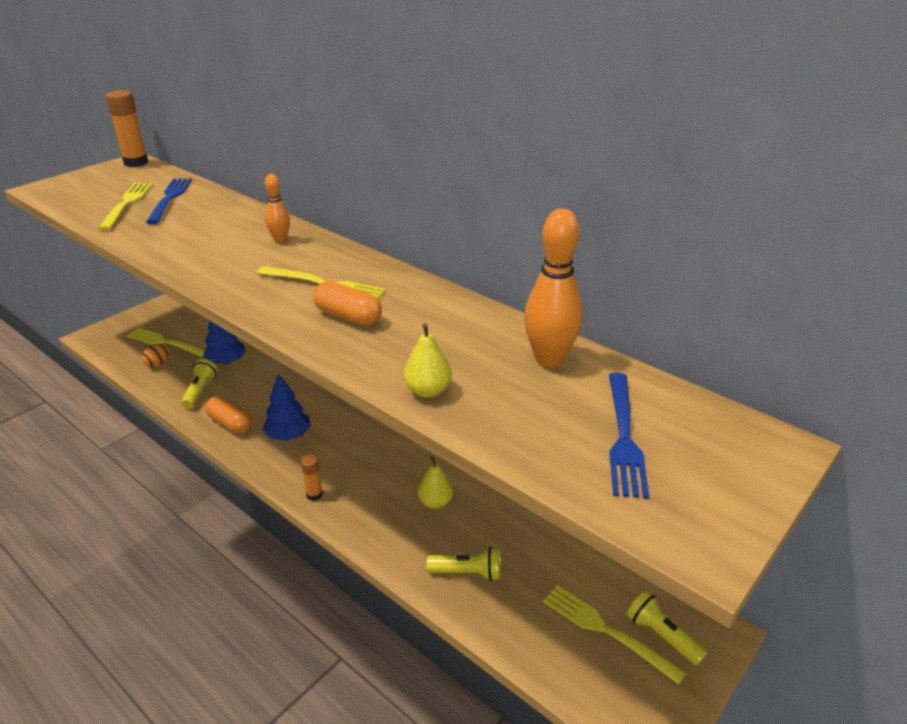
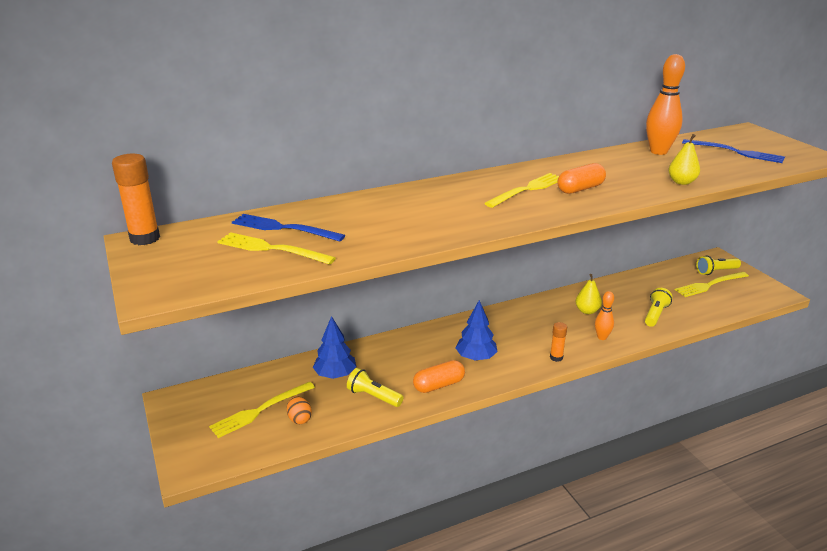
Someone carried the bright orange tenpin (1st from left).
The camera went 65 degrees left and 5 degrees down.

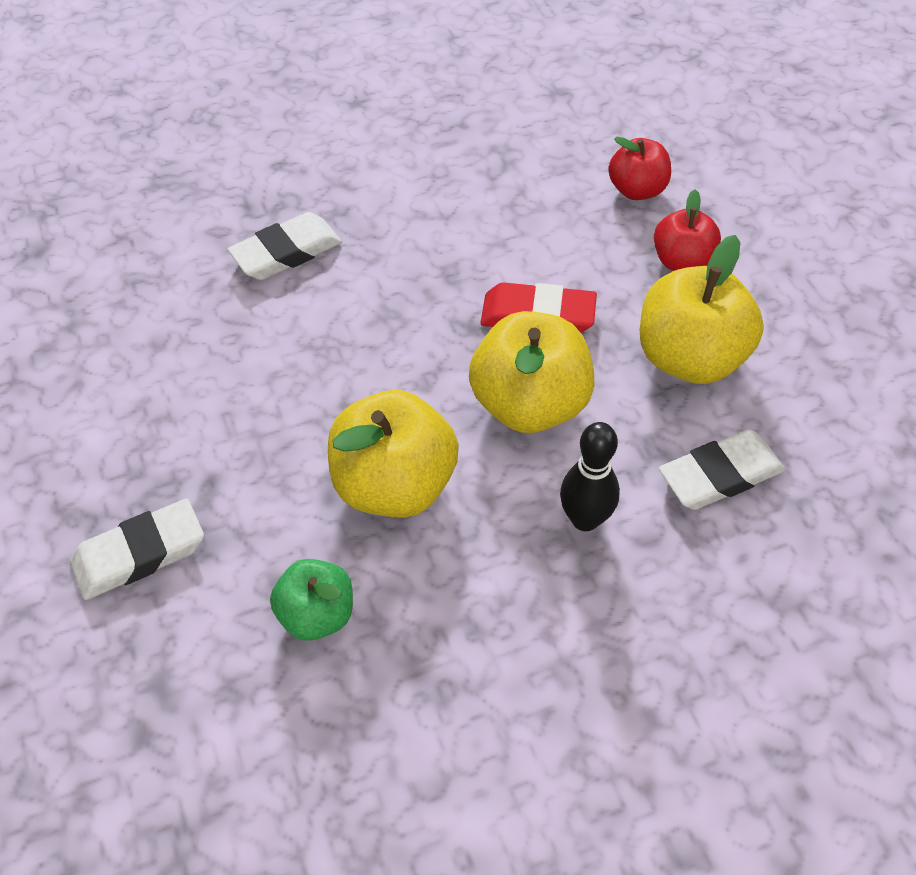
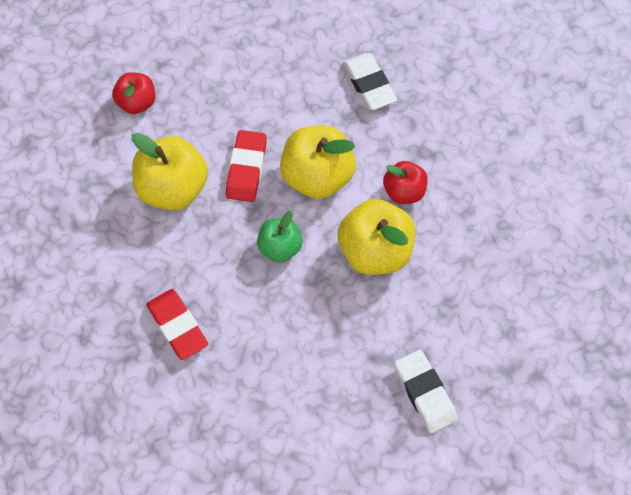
Someone repainted the white eraser (2nd from left), which became the crimson eraser (1st from left).
Someone carried the emerald apple.
Someone took away the black tenpin.
Someone carried the bright yellow apple (3rd from left in the first image).
Someone carried the crimson apple (2nd from left).
The camera went 90 degrees left and 10 degrees up.

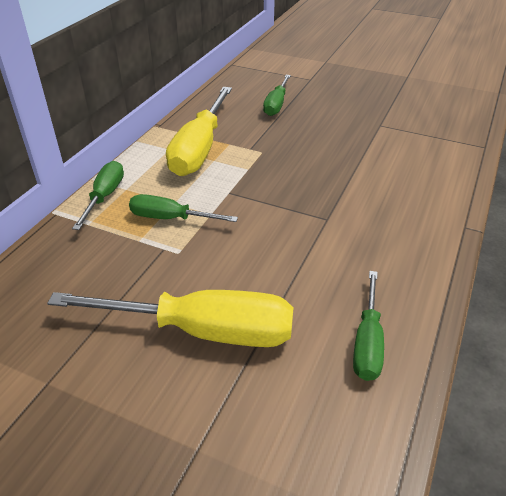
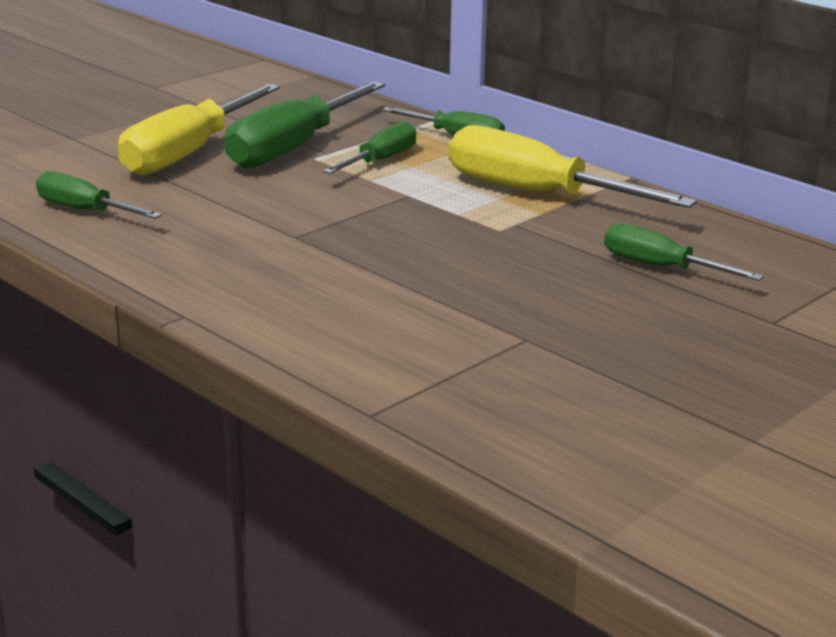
Someone put down the emerald hand screwdriver (2nd from left).
The camera went 110 degrees right and 15 degrees down.

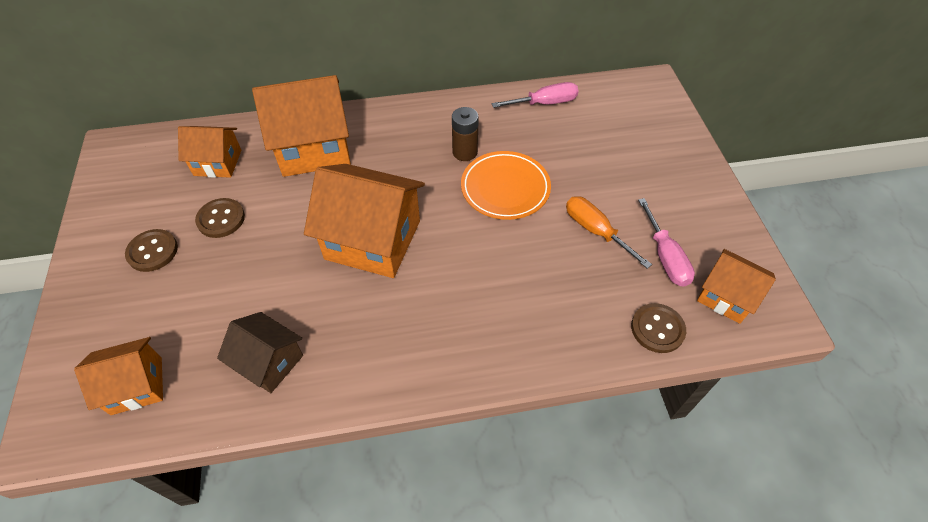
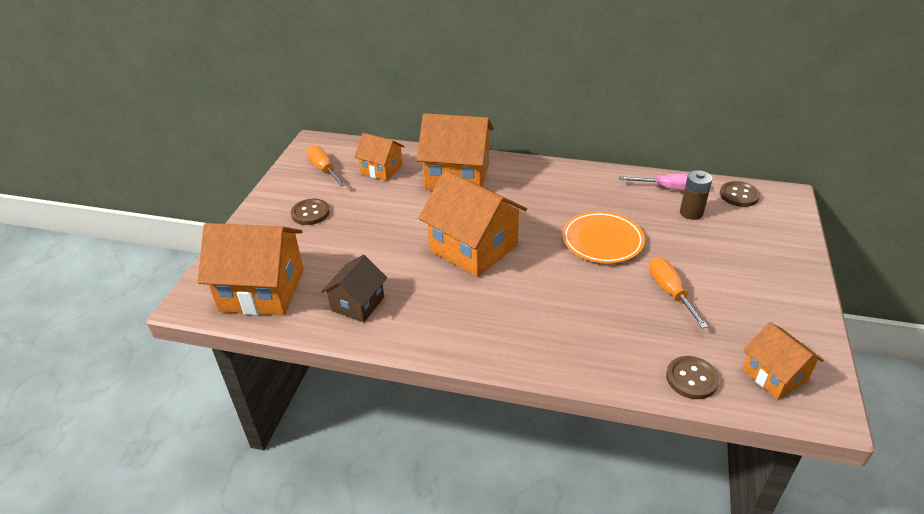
Someone scaled the bright orange cottage (1st from left) by 1.76.
Someone carried the dark brown shirt button (2nd from left in the first image).
Someone rotated the dark brown cottage by 60 degrees clockwise.
Someone carried the dark brown AA battery.
Someone took away the rose-pink hand screwdriver (2nd from left).
Someone put down the bright orange hand screwdriver (1st from left).
The camera went 25 degrees right and 15 degrees down.

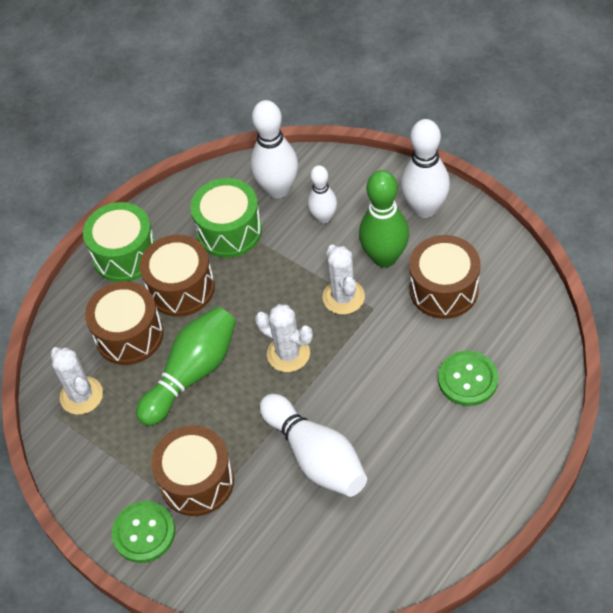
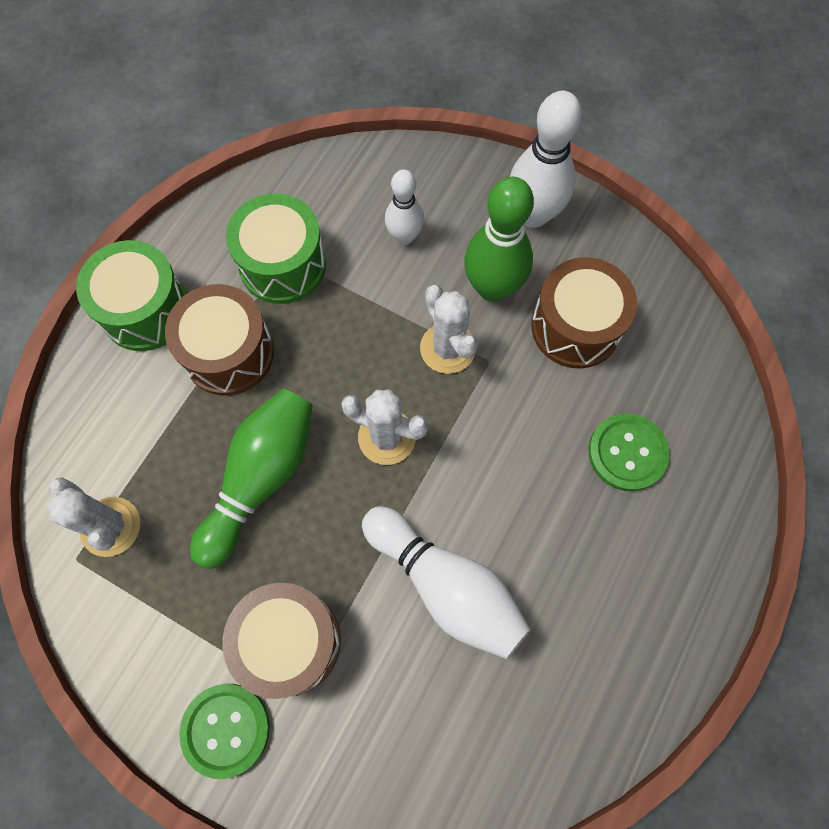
Someone took away the dark brown toy drum (1st from left).
Someone took away the white tenpin (1st from left).
The camera went 15 degrees left and 15 degrees up.

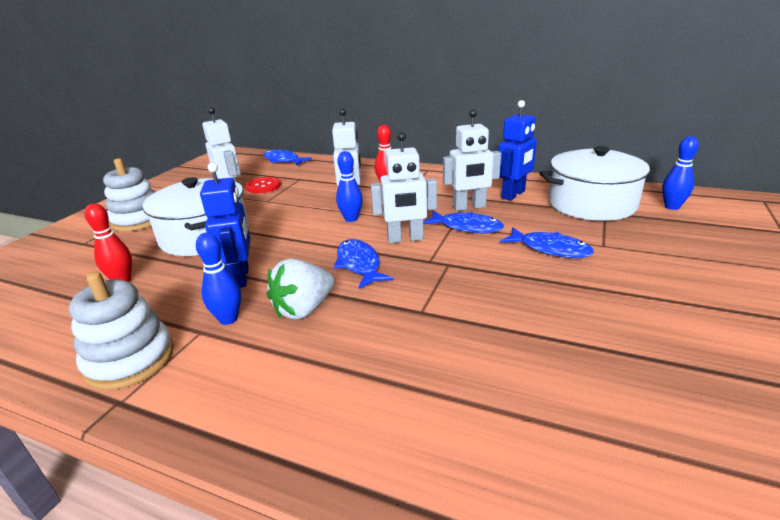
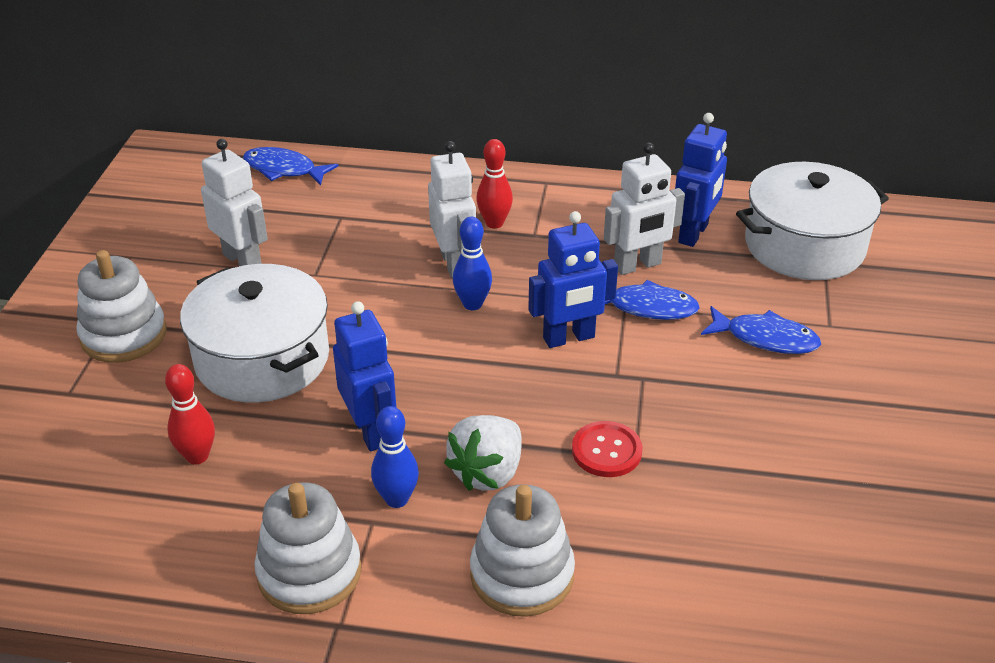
Someone carried the crimson shirt button.
Someone took away the cobalt fish (2nd from left).
Someone repainted the white robot (3rd from left), which became the cobalt robot (2nd from left).
Someone took away the cobalt tenpin (3rd from left).
Someone put down the white stacking toy (3rd from left).
The camera went 15 degrees left and 10 degrees up.

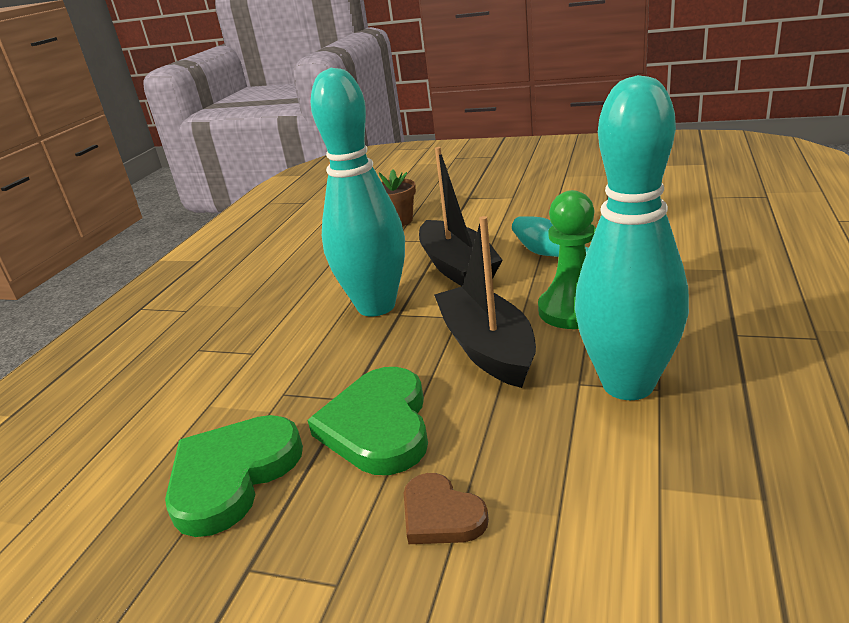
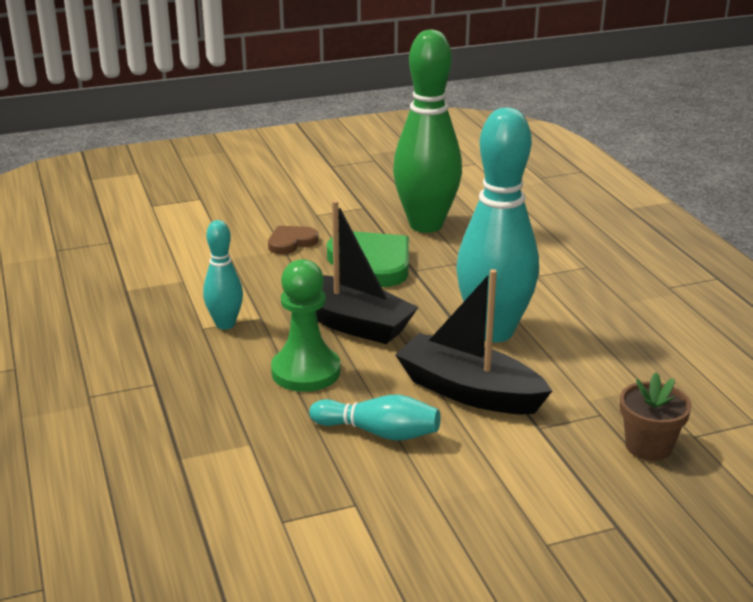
Someone swapped the emerald heart shape (1st from left) for the emerald tenpin.
Someone rotated the dark brown heart shape by 45 degrees counterclockwise.
Someone scaled the aqua tenpin (3rd from left in the first image) by 0.49.
The camera went 140 degrees right and 0 degrees up.

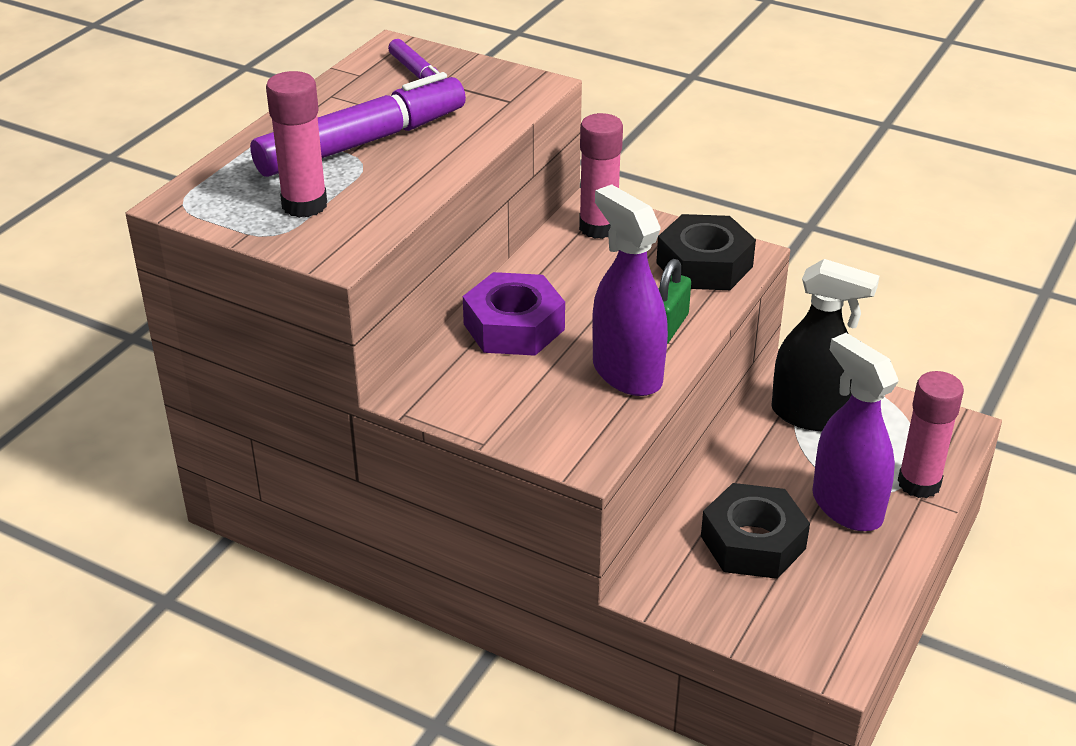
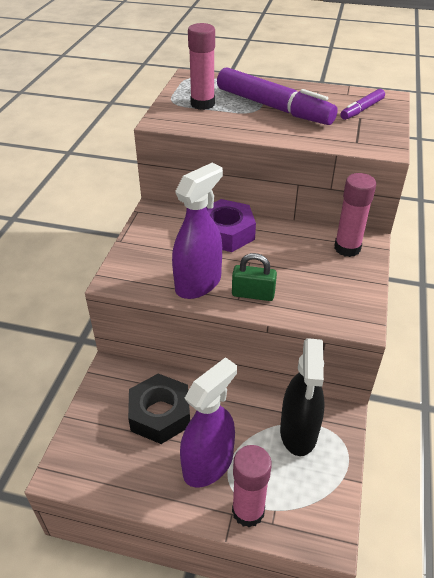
Someone took away the black hexagon nut (1st from left).
The camera went 75 degrees right and 5 degrees up.

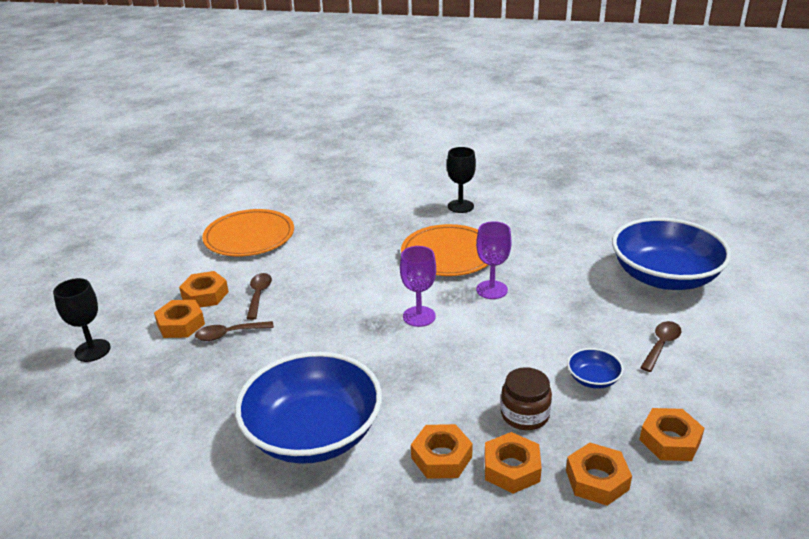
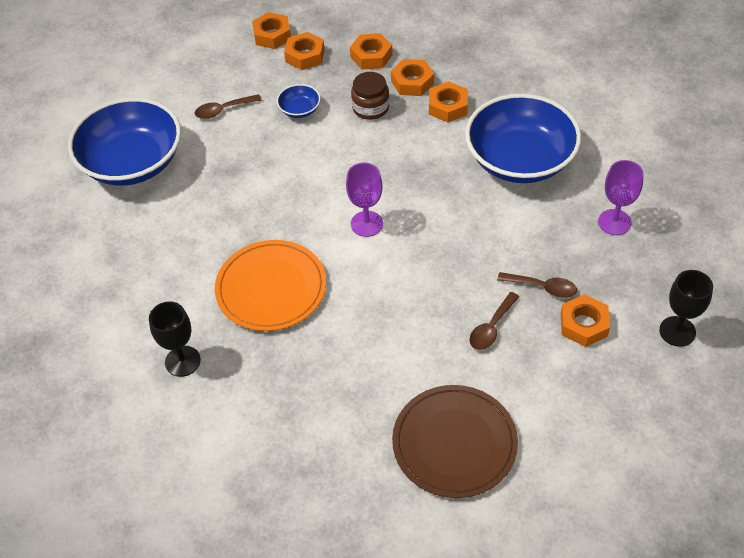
Someone carried the bright orange hexagon nut (2nd from left in the first image).
Someone repainted the bright orange flat dish (1st from left), which became the dark brown flat dish.
Someone carried the royal purple chalice (2nd from left).
The camera went 145 degrees left and 20 degrees up.

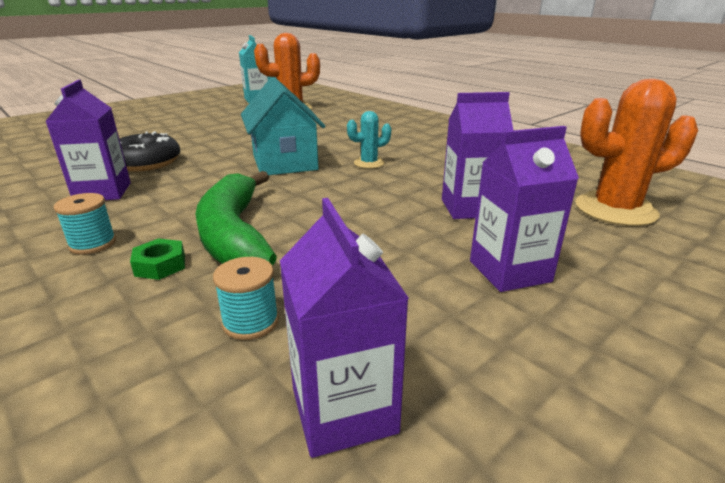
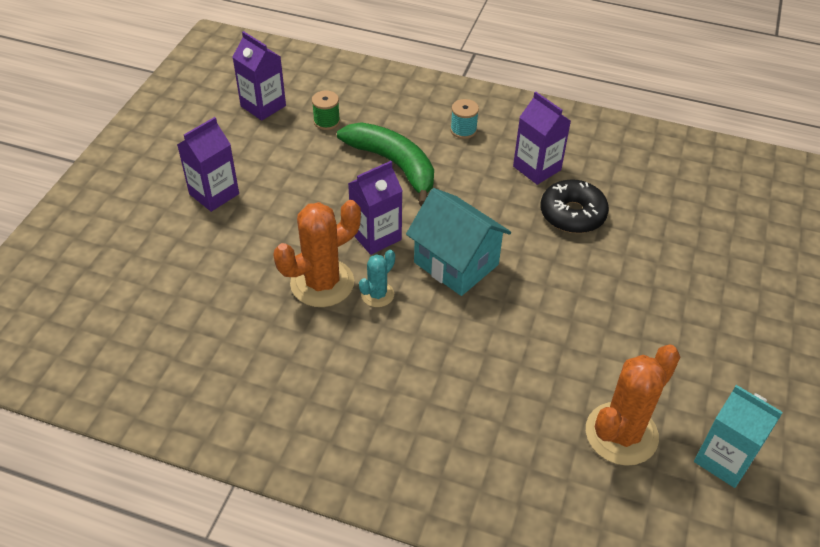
Someone took away the emerald hexagon nut.
Someone repainted the aqua reel of thread (2nd from left), which became the emerald reel of thread.
Someone carried the royal purple juice carton (3rd from left).
Someone carried the bright orange saguaro cactus (2nd from left in the first image).
The camera went 150 degrees right and 20 degrees up.

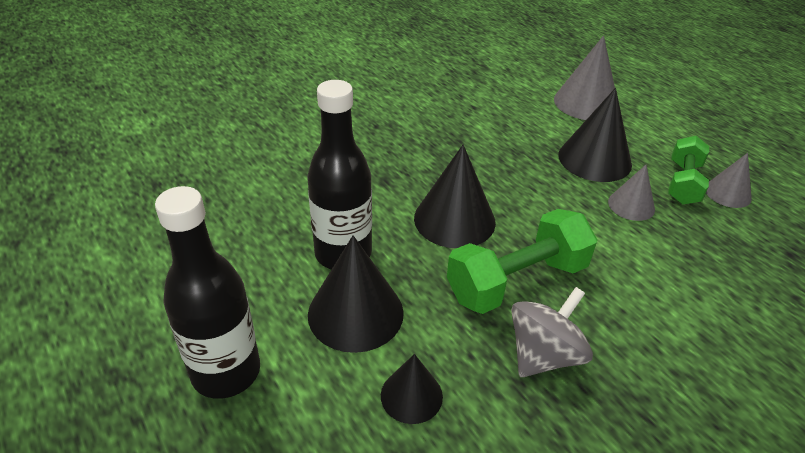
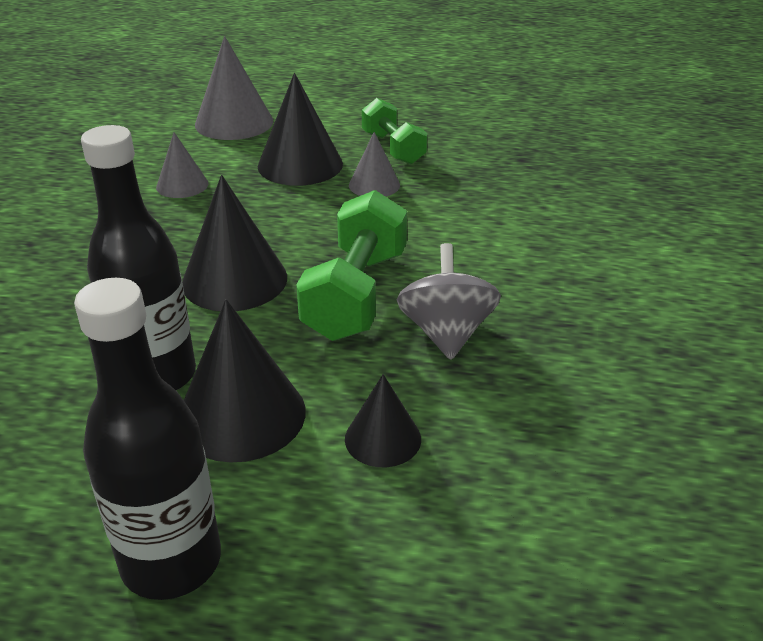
Someone carried the grey solid cone (3rd from left in the first image).
The camera went 45 degrees left and 5 degrees down.

